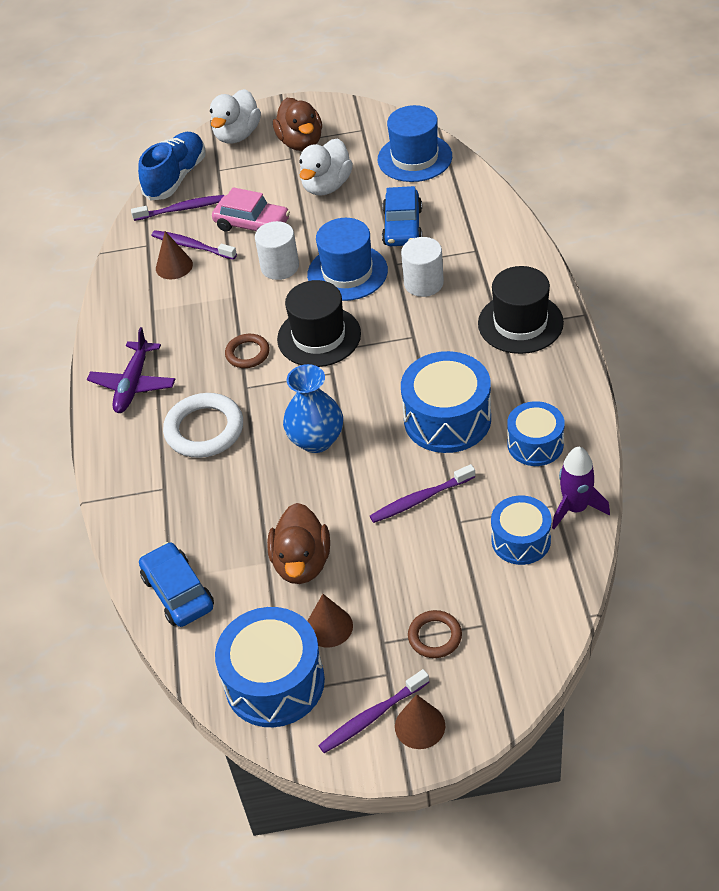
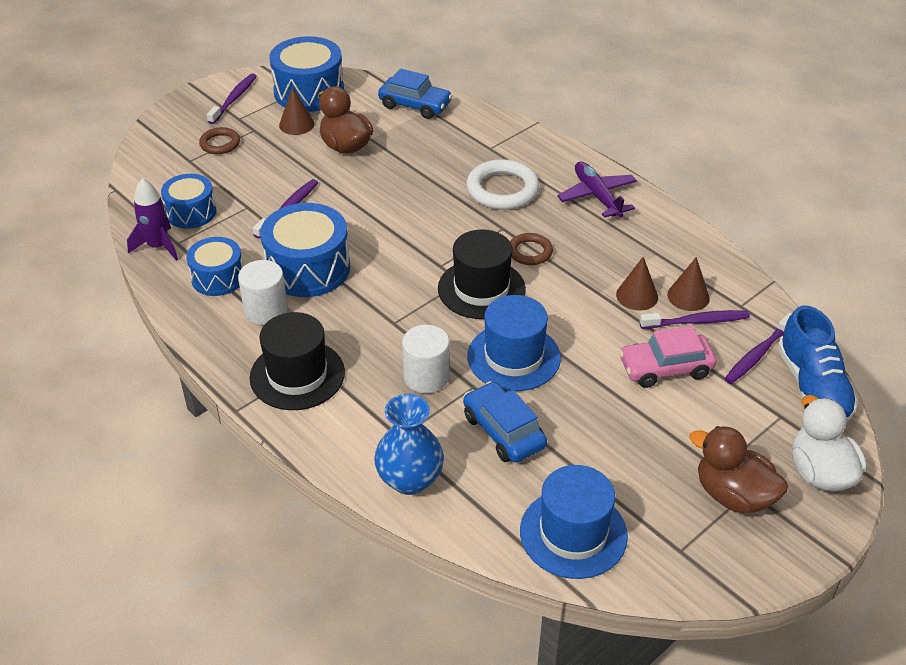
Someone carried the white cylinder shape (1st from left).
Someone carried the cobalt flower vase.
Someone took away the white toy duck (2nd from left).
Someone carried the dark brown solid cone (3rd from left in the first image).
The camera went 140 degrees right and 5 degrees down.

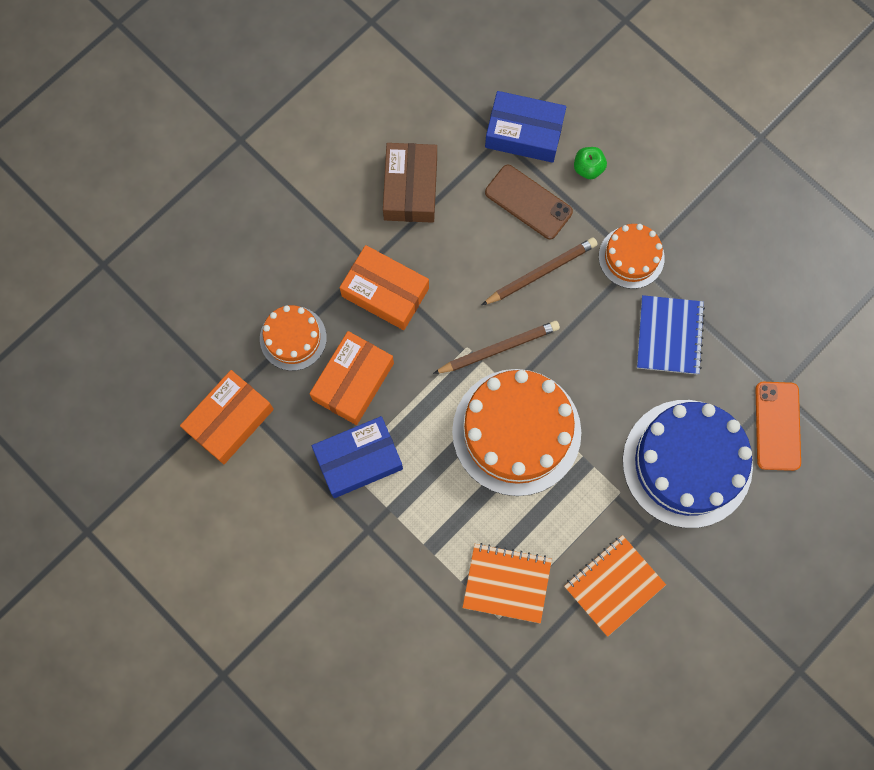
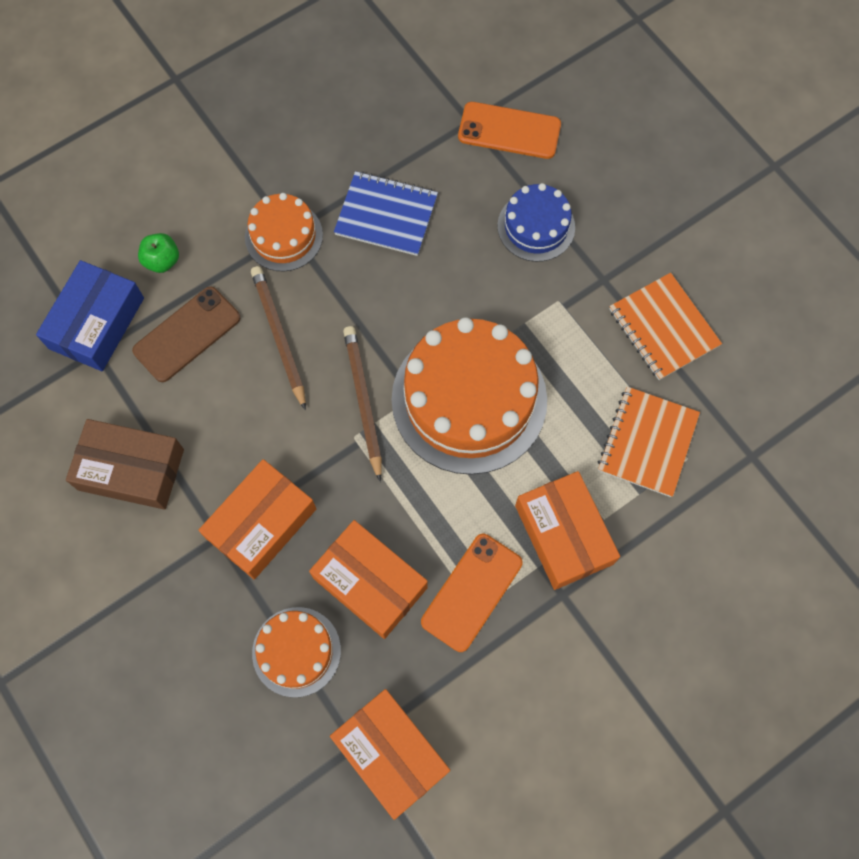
Someone swapped the cobalt parcel (1st from left) for the bright orange phone (1st from left).
Someone scaled the cobalt gateau by 0.53.
Someone put down the bright orange parcel (4th from left).
The camera went 80 degrees left and 5 degrees down.

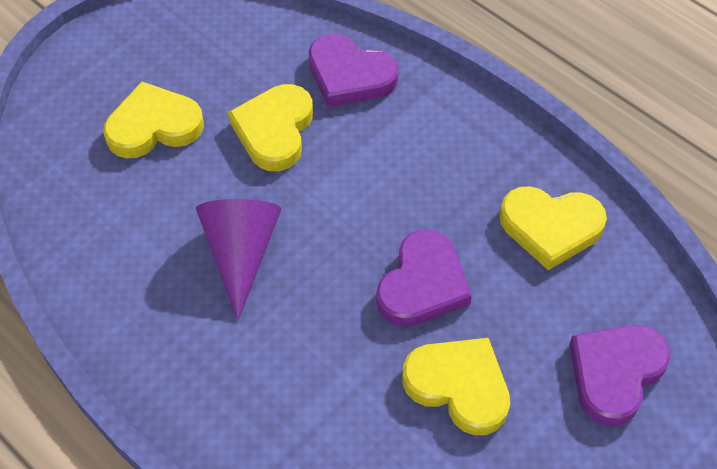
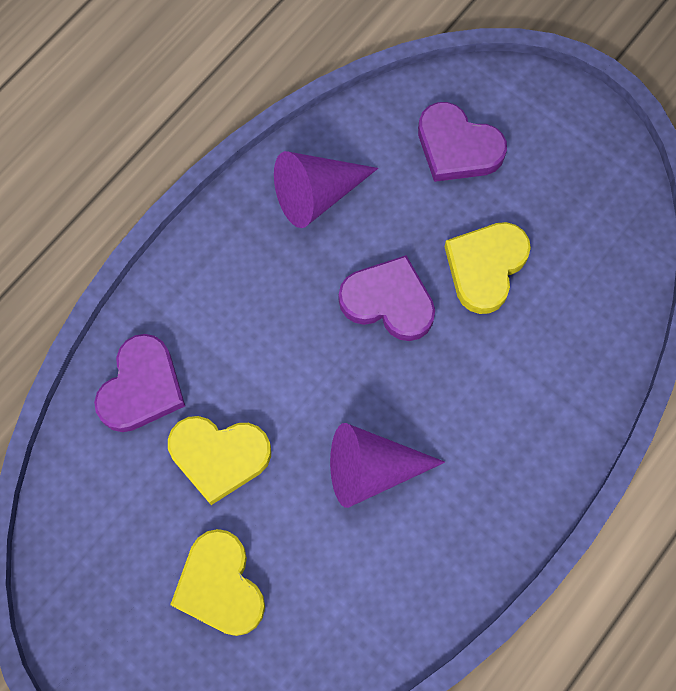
Someone swapped the bright yellow heart shape (4th from left) for the royal purple solid cone (1st from left).
The camera went 95 degrees left and 15 degrees up.

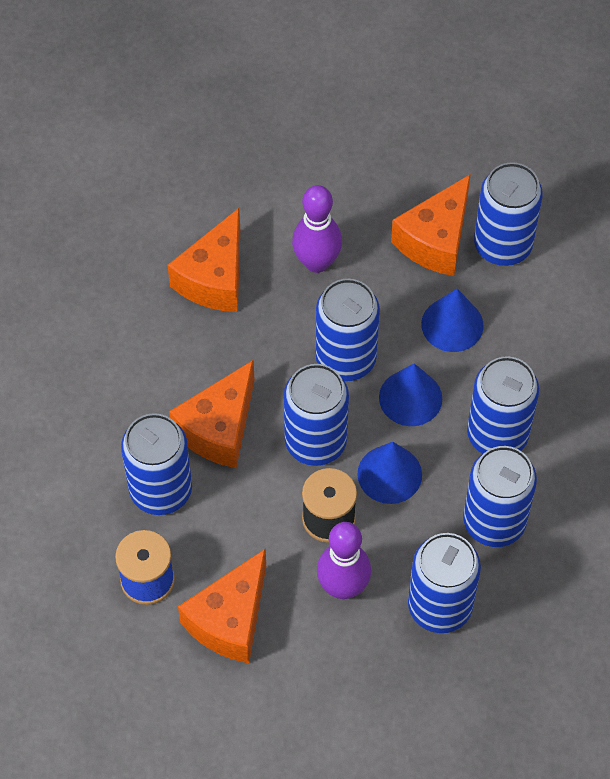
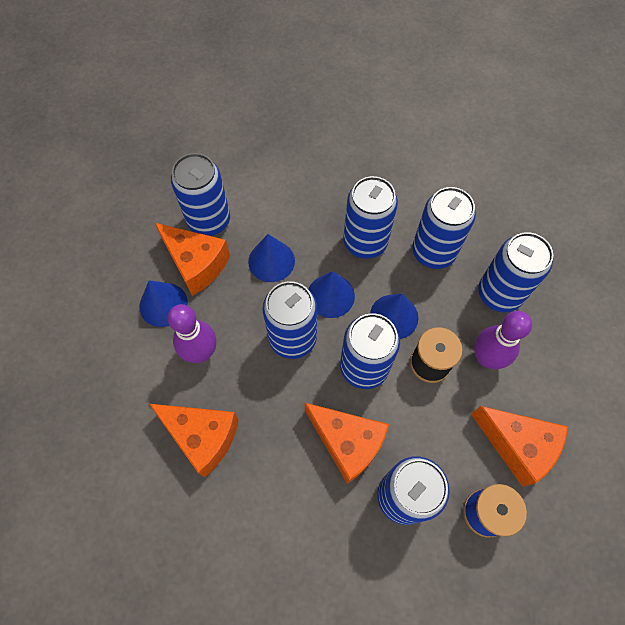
Someone put down the cobalt solid cone (1st from left).
The camera went 85 degrees left and 5 degrees up.

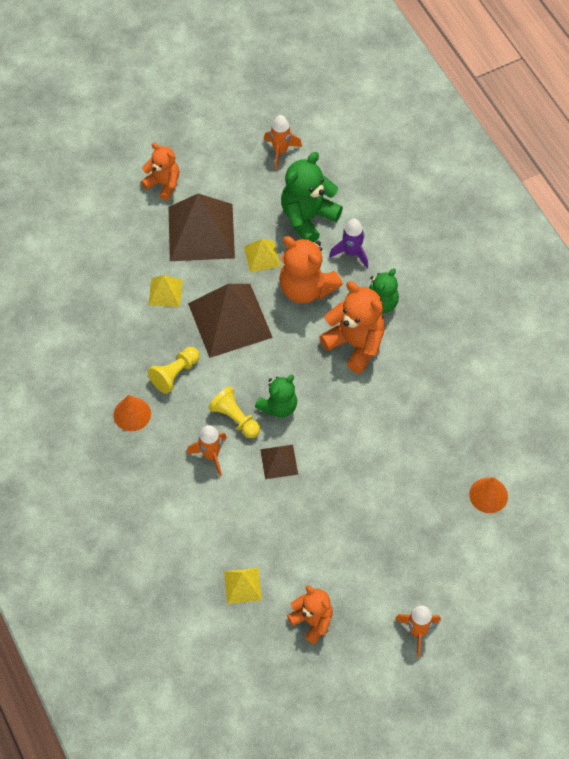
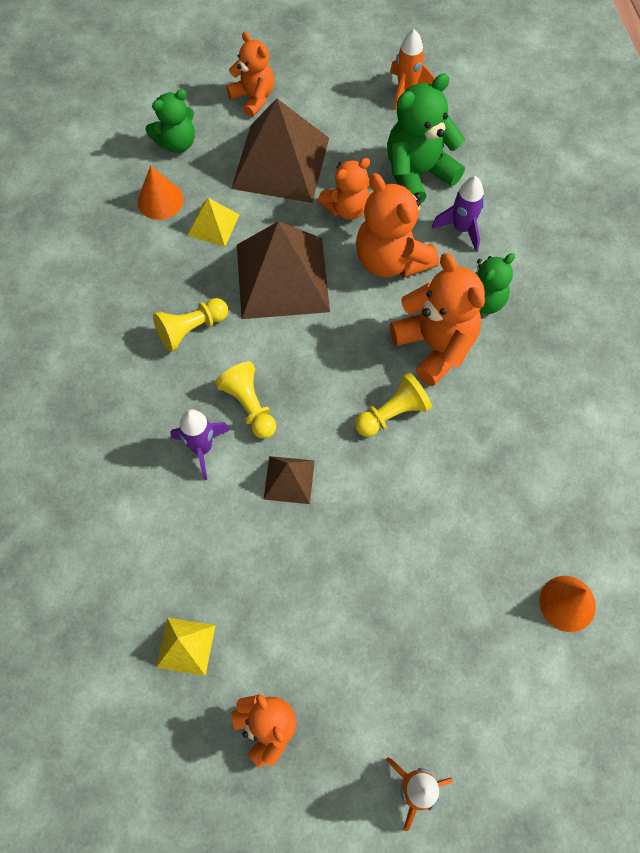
Someone carried the bright orange solid cone (1st from left).
Someone repainted the bright orange spaceship (1st from left), which became the royal purple spaceship (1st from left).
Someone swapped the bright yellow solid pyramid (3rd from left) for the bright orange teddy (3rd from left).
Someone carried the emerald teddy (1st from left).
Someone put down the bright yellow game pawn (3rd from left).
The camera went 15 degrees right and 5 degrees up.

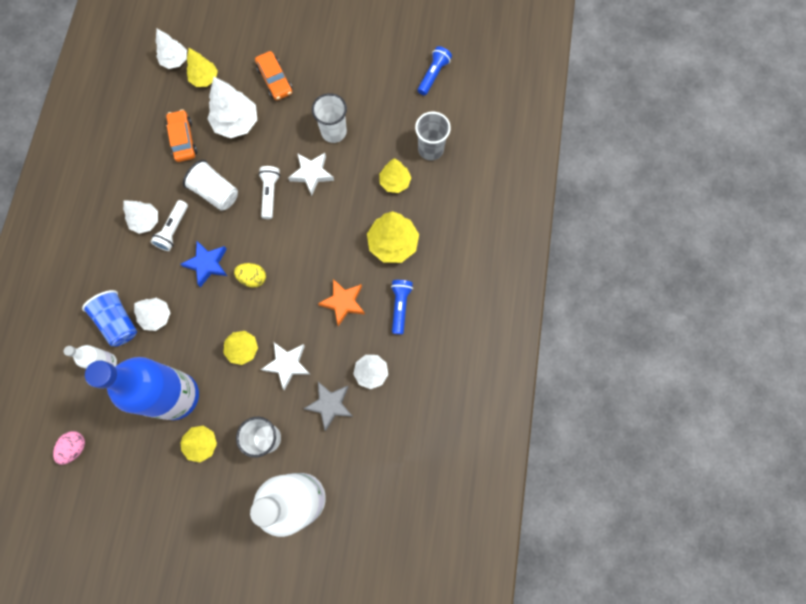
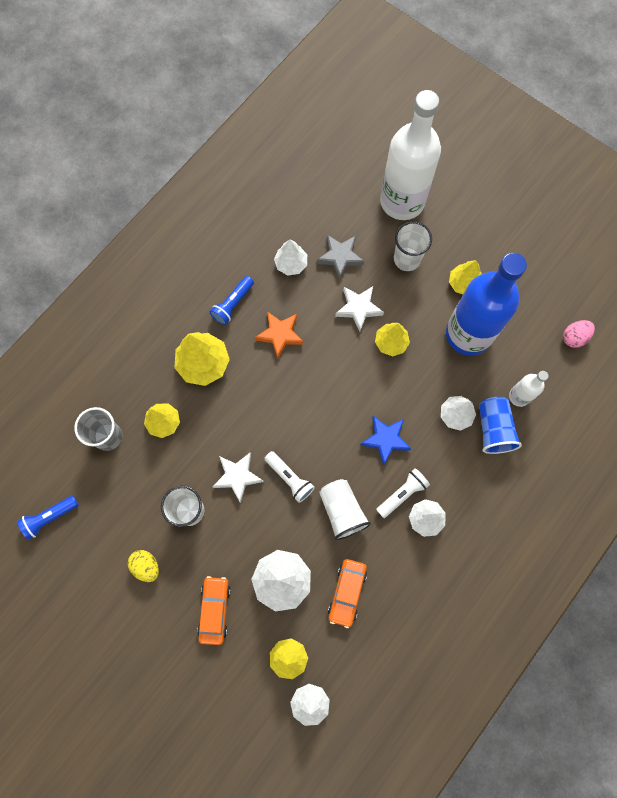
Someone carried the bright yellow egg.
Someone rotated the white torch (2nd from left in the first image) by 75 degrees counterclockwise.
The camera went 150 degrees left and 0 degrees up.

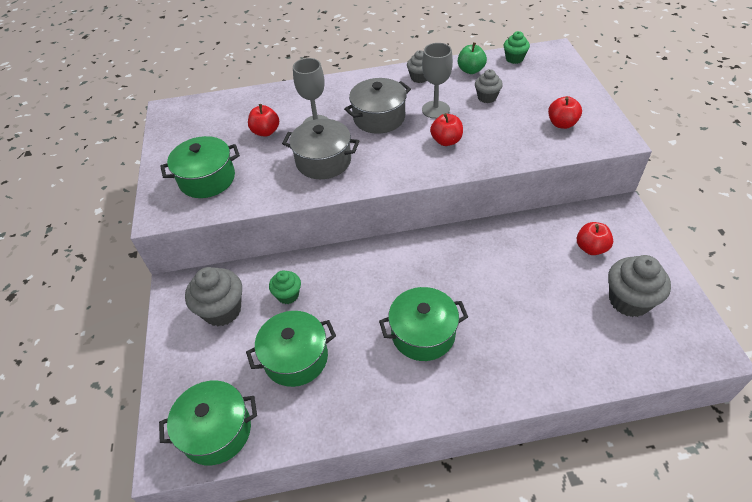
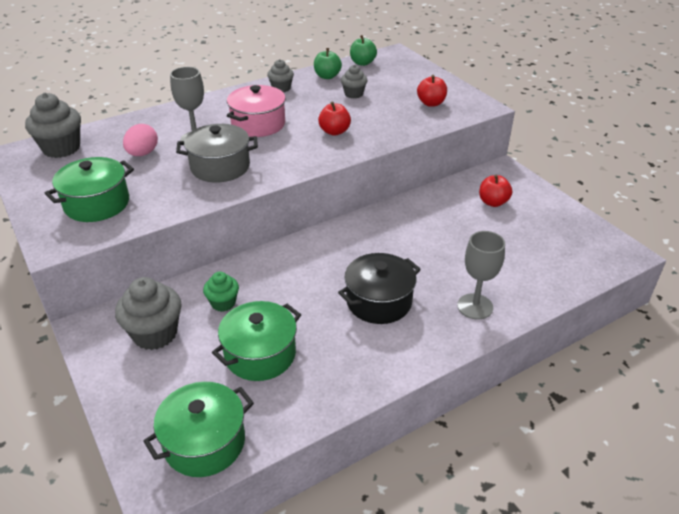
Someone swapped the crimson apple (1st from left) for the rose-pink egg.
Someone repainted the grey pot (2nd from left), which became the rose-pink pot.
Someone repainted the emerald pot (4th from left), which became the black pot.
Someone carried the grey chalice (2nd from left).
Someone swapped the emerald cupcake (2nd from left) for the emerald apple (2nd from left).
Someone carried the grey cupcake (4th from left in the first image).
The camera went 25 degrees left and 10 degrees down.

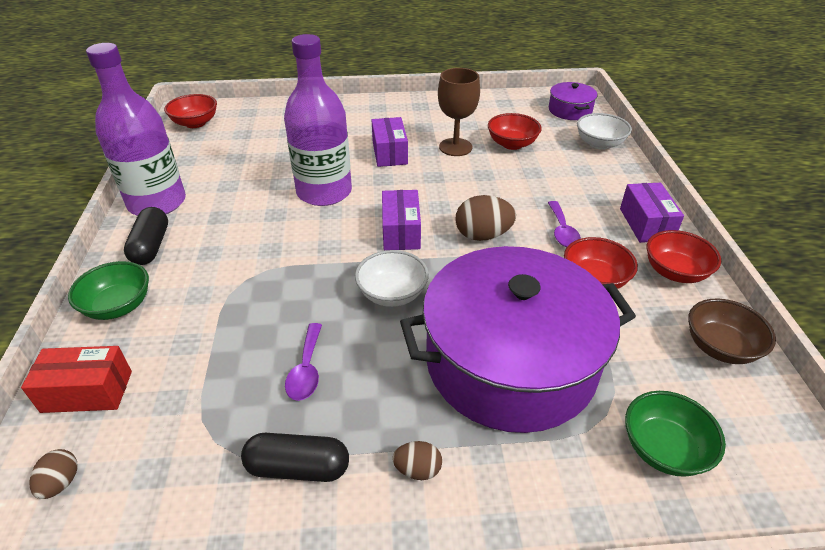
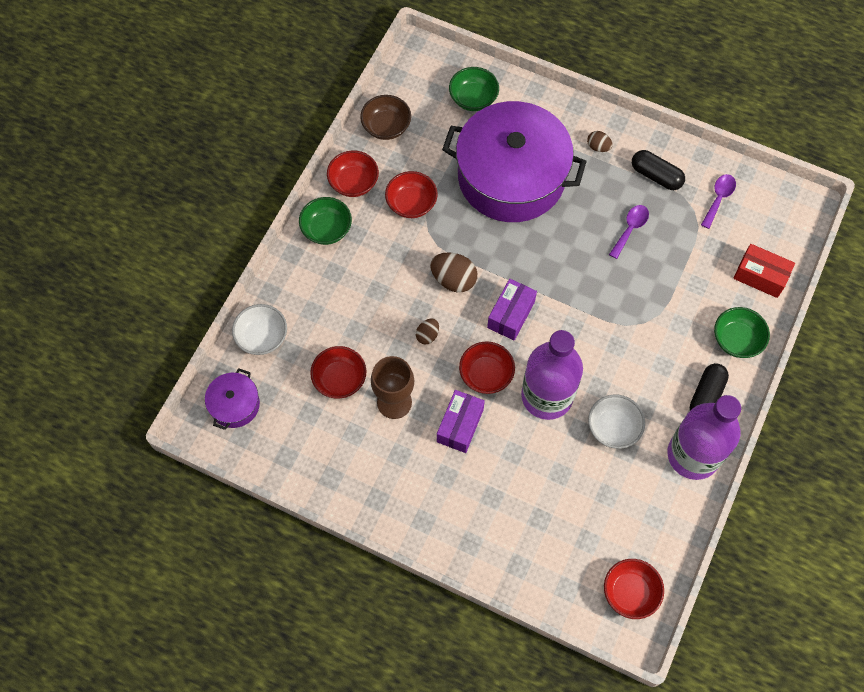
Someone carried the dark brown egg (1st from left).
Someone carried the white deep dish (1st from left in the first image).
Someone carried the royal purple teaspoon (2nd from left).
Someone swapped the royal purple parcel (3rd from left) for the emerald deep dish (1st from left).
Someone put down the crimson deep dish (4th from left).
The camera went 150 degrees left and 25 degrees up.

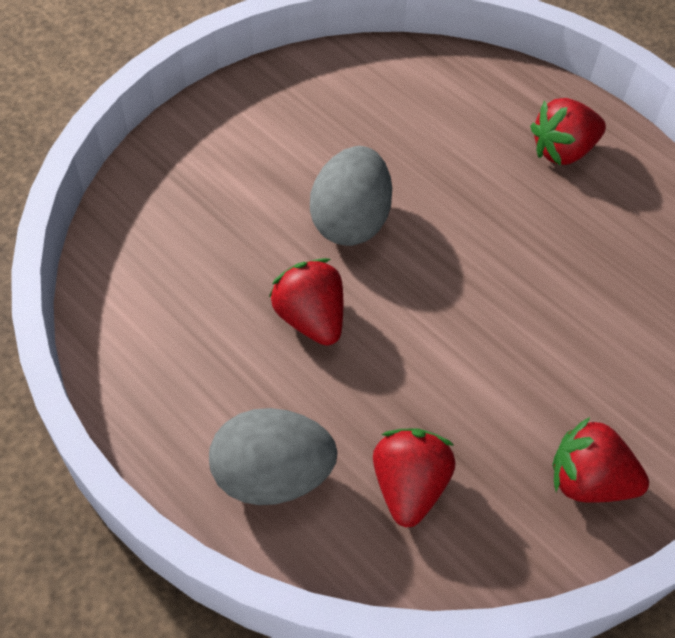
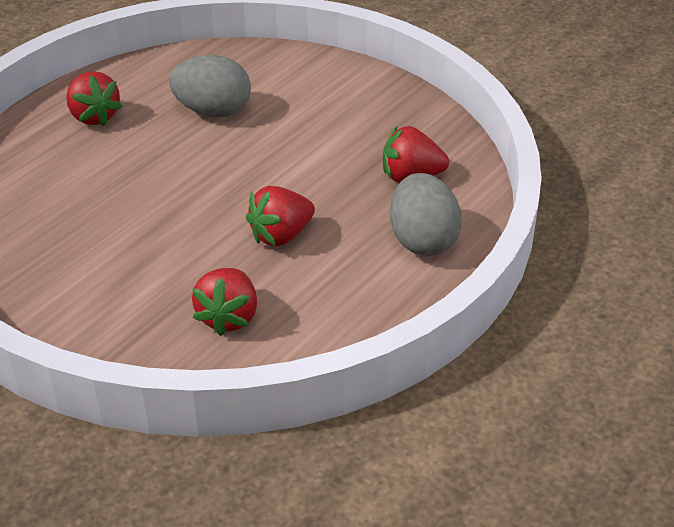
Someone carried the grey egg (2nd from left in the first image).
Someone carried the crimson toy strawberry (4th from left in the first image).
The camera went 95 degrees left and 15 degrees down.

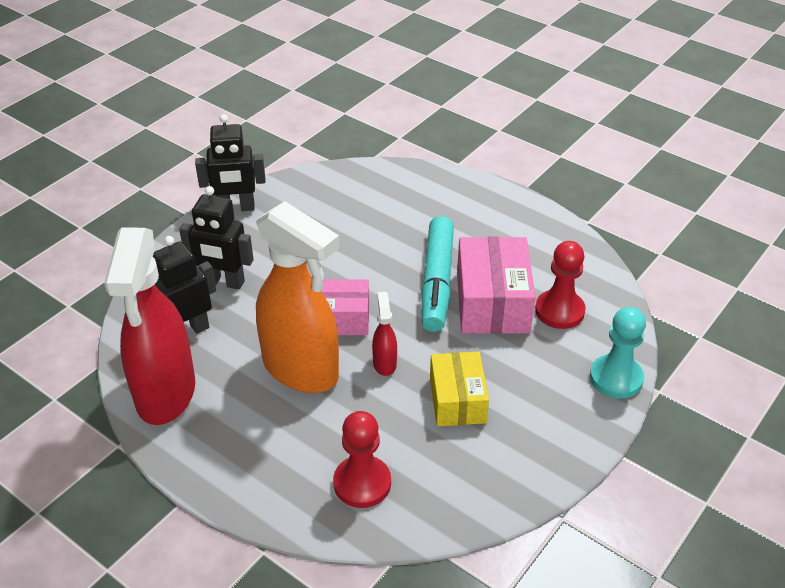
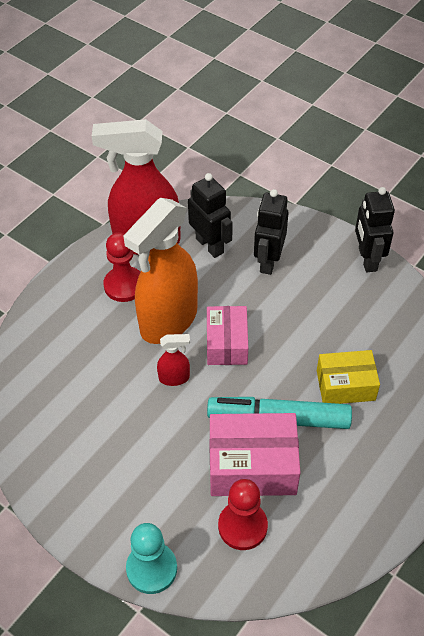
Someone carried the crimson game pawn (1st from left).
Someone carried the bright yellow parcel.
The camera went 90 degrees right and 10 degrees up.

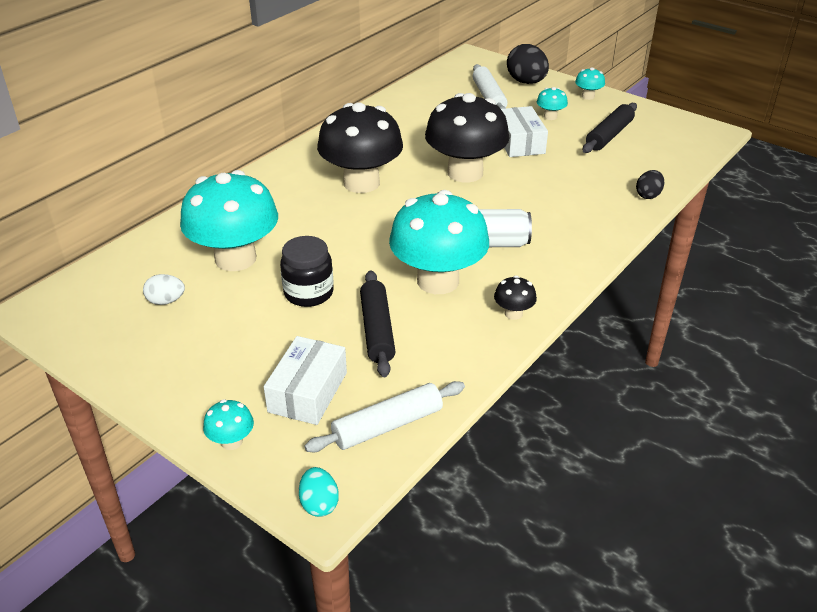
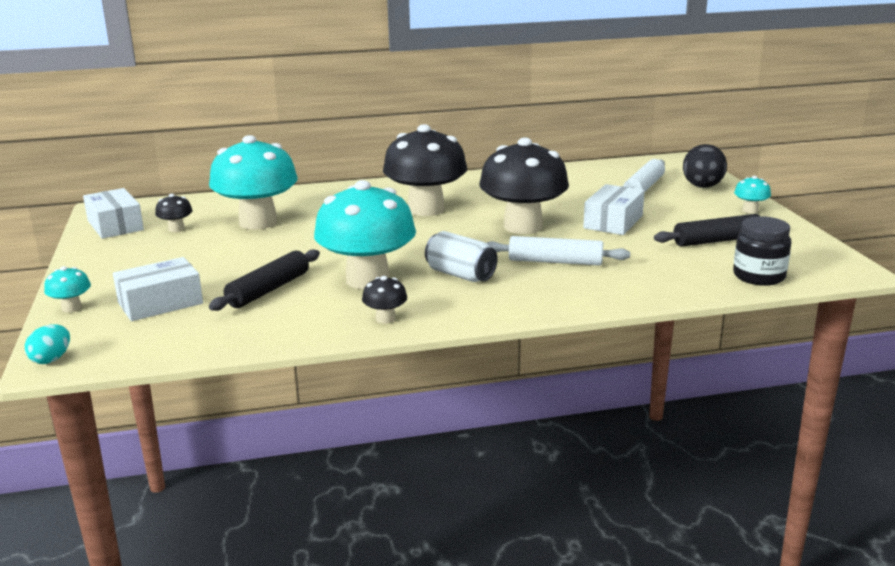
Someone swapped the white egg for the black fungus (1st from left).
Someone carried the black jam jar.
Someone carried the white pastry roller (1st from left).
Someone took away the aqua fungus (4th from left).
Someone took away the black egg (2nd from left).
Someone put down the white parcel (1st from left).
The camera went 40 degrees right and 15 degrees down.

